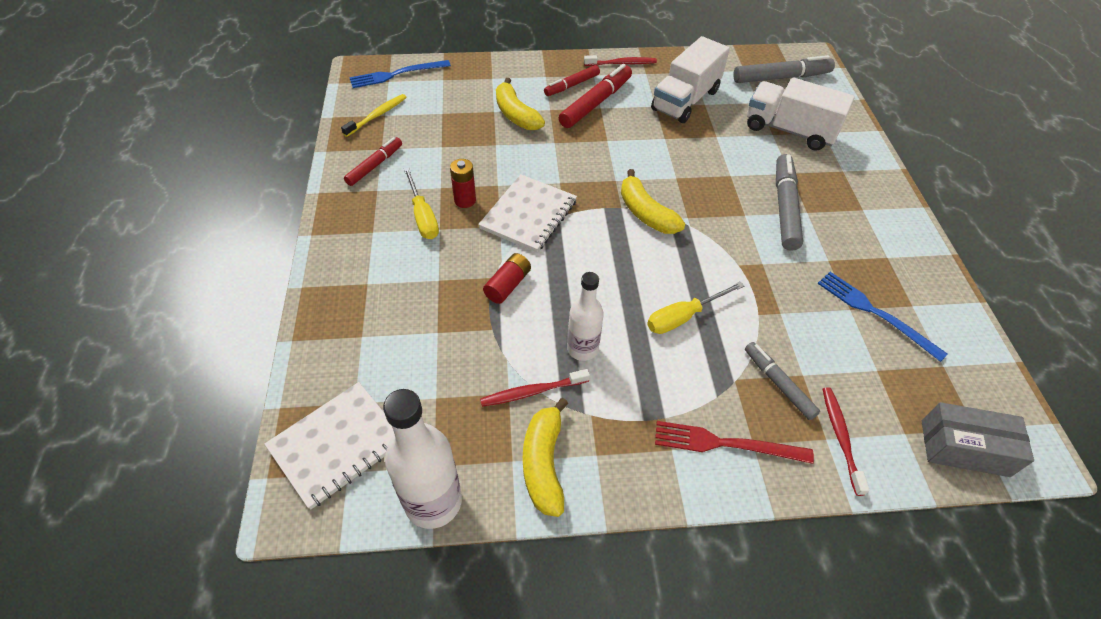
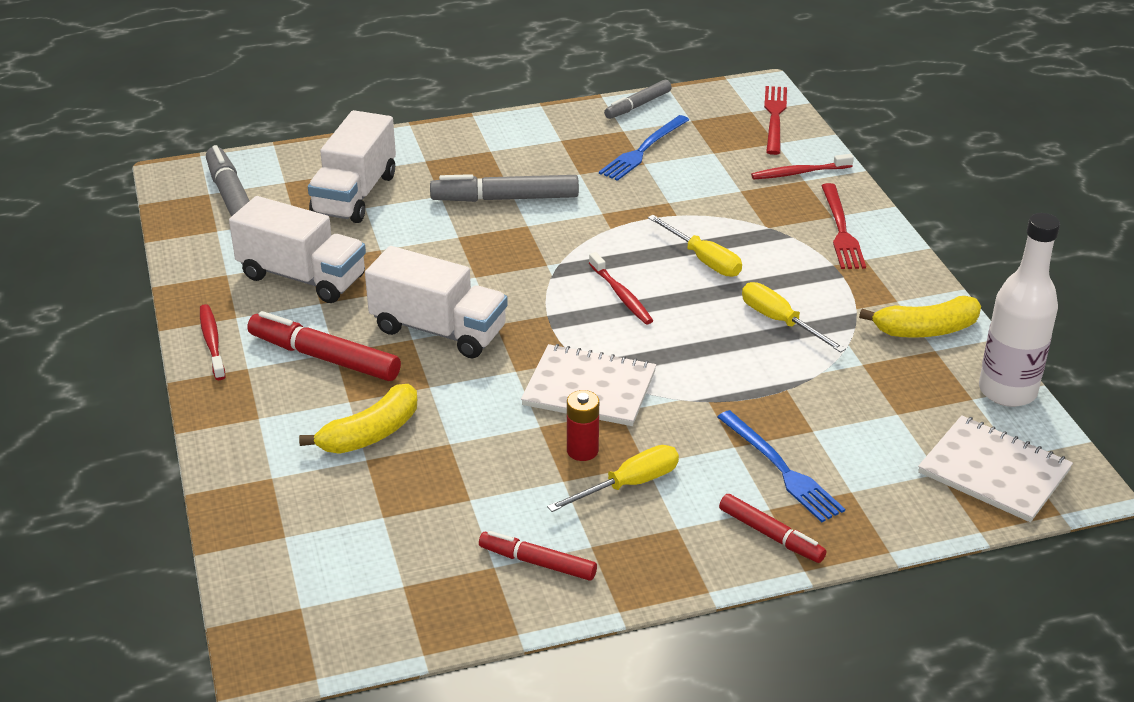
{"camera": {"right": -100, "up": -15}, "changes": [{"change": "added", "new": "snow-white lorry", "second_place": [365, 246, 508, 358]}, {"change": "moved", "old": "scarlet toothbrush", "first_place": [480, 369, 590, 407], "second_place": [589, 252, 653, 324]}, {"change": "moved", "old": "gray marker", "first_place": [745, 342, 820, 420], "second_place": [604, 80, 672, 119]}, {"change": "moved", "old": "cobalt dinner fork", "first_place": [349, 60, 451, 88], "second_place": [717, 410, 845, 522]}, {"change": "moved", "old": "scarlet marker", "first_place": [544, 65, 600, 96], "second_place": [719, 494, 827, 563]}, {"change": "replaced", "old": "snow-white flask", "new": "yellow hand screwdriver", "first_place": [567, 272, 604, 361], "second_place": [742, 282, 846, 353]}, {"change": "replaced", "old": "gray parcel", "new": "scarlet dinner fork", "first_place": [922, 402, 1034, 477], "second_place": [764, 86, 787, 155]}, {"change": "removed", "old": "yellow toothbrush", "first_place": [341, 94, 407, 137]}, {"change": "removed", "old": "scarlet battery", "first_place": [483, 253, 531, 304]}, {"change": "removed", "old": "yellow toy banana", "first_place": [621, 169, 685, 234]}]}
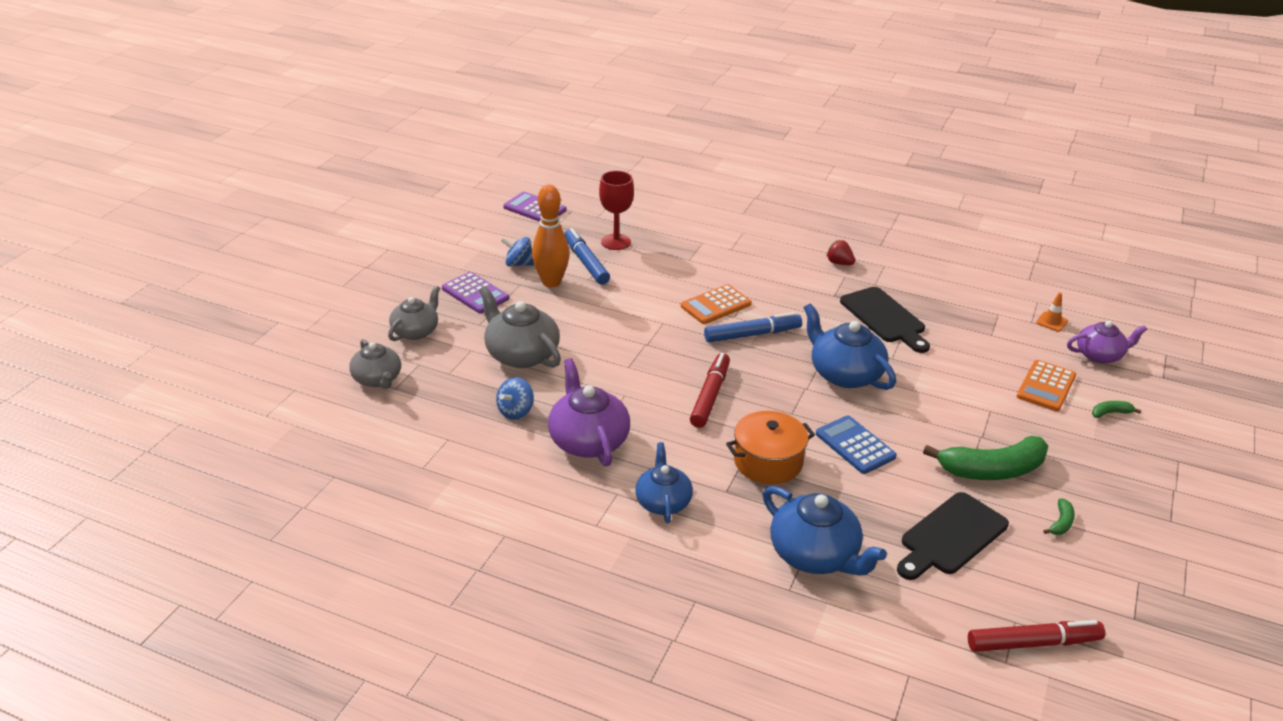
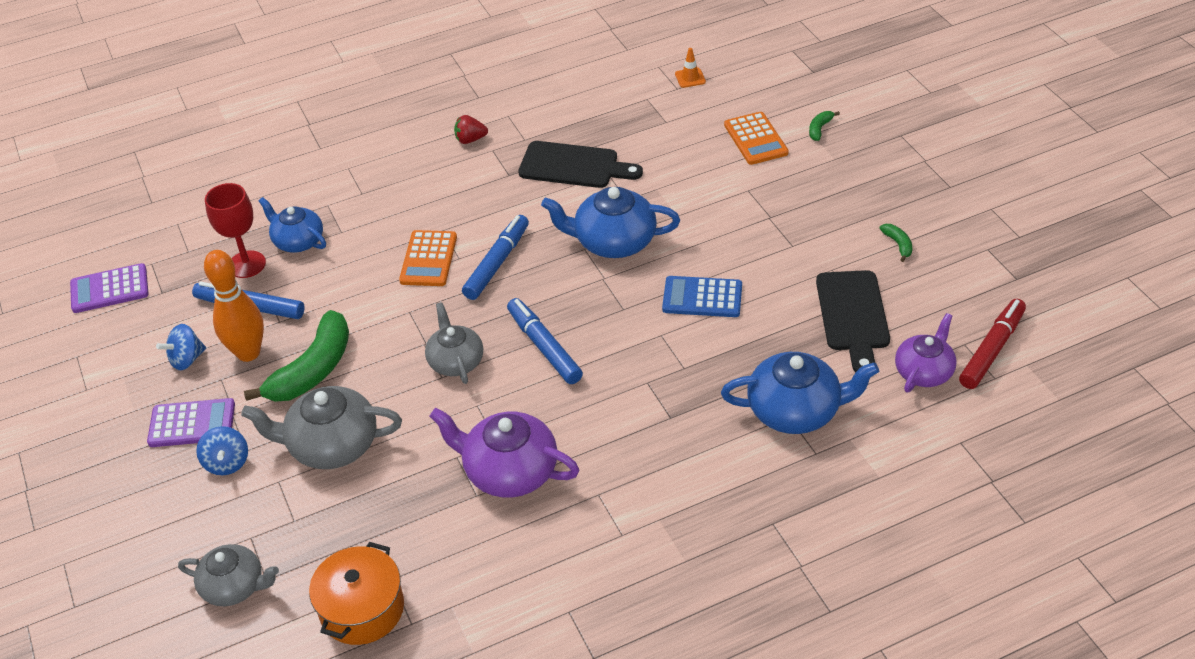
{"camera": {"right": -45, "up": 10}, "changes": [{"change": "moved", "old": "cobalt whirligig", "first_place": [496, 377, 534, 420], "second_place": [196, 426, 248, 475]}, {"change": "moved", "old": "leaf-green toy banana", "first_place": [923, 436, 1048, 480], "second_place": [244, 310, 349, 402]}, {"change": "moved", "old": "cobalt teapot", "first_place": [635, 442, 693, 523], "second_place": [259, 197, 326, 252]}, {"change": "moved", "old": "bright orange pot", "first_place": [726, 411, 815, 484], "second_place": [309, 542, 404, 645]}, {"change": "moved", "old": "gray teapot", "first_place": [388, 286, 440, 341], "second_place": [425, 302, 483, 384]}, {"change": "recoloured", "old": "scarlet marker", "new": "cobalt marker", "first_place": [690, 353, 730, 428], "second_place": [507, 298, 583, 384]}, {"change": "moved", "old": "royal purple teapot", "first_place": [1067, 321, 1147, 364], "second_place": [895, 313, 957, 393]}]}
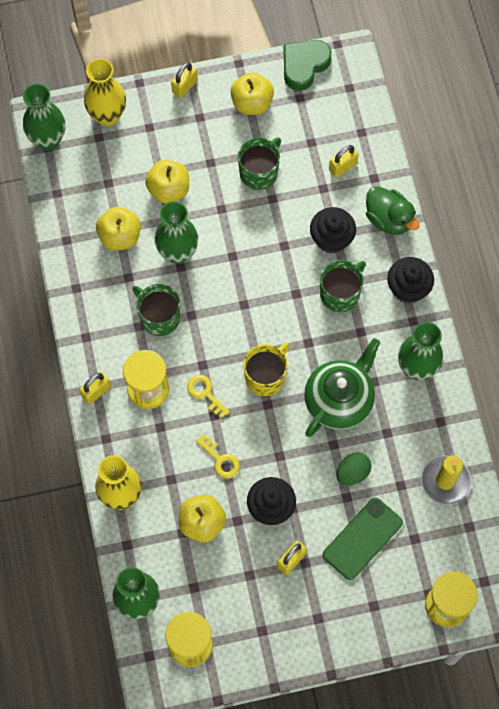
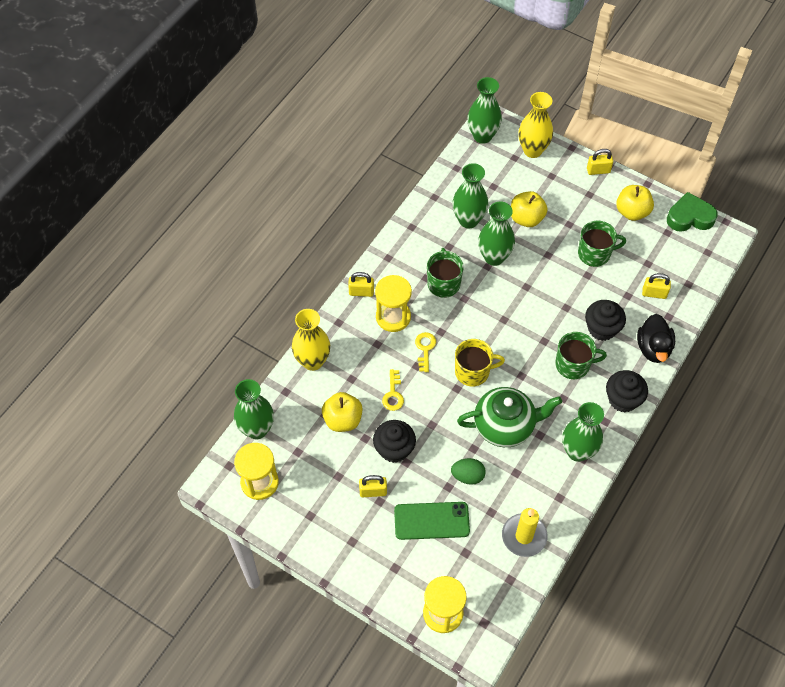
{"camera": {"right": 45, "up": -10}, "changes": [{"change": "replaced", "old": "yellow apple fruit", "new": "leaf-green flower vase", "first_place": [96, 207, 141, 250], "second_place": [452, 163, 488, 228]}, {"change": "recoloured", "old": "leaf-green toy duck", "new": "ebony toy duck", "first_place": [366, 186, 419, 235], "second_place": [637, 314, 675, 363]}]}
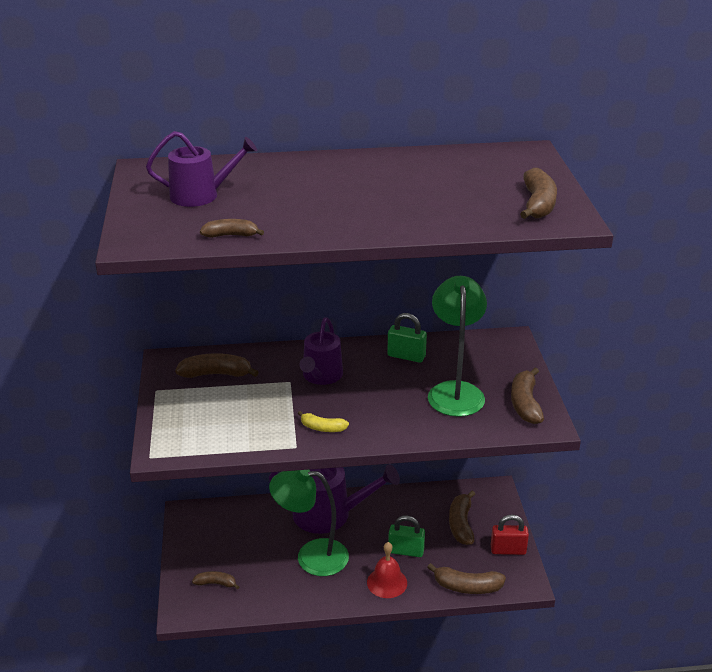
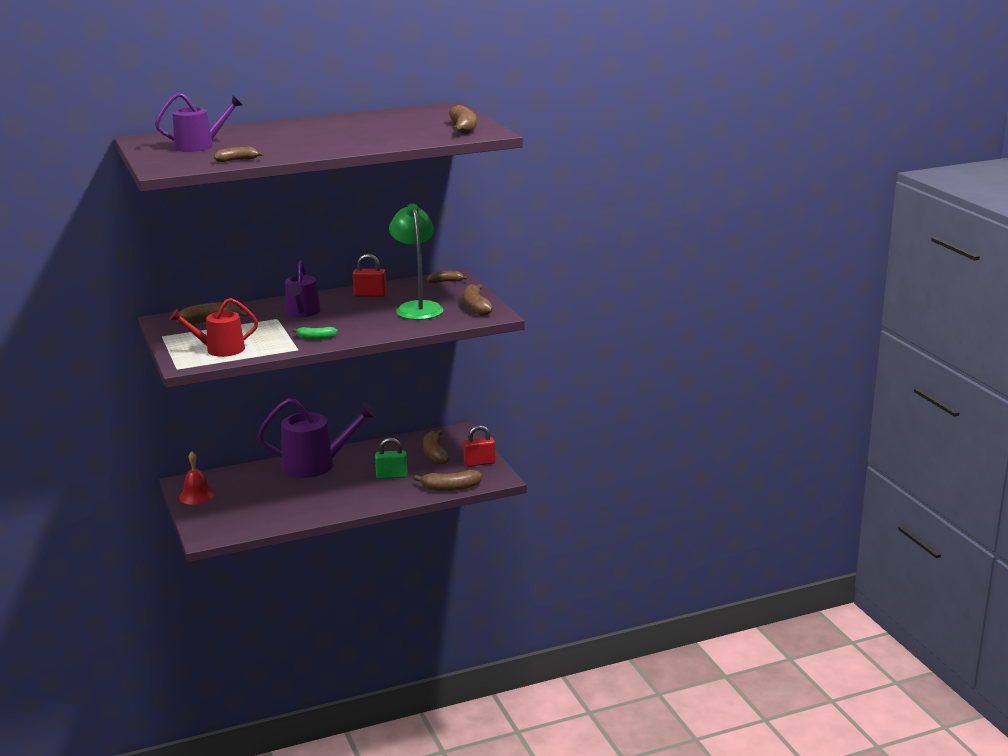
{"camera": {"right": -15, "up": -10}, "changes": [{"change": "added", "new": "scarlet watering can", "second_place": [169, 298, 258, 357]}, {"change": "moved", "old": "scarlet school bell", "first_place": [367, 542, 407, 598], "second_place": [179, 452, 215, 505]}, {"change": "recoloured", "old": "yellow toy banana", "new": "leaf-green toy banana", "first_place": [298, 411, 349, 432], "second_place": [293, 327, 338, 340]}, {"change": "recoloured", "old": "leaf-green padlock", "new": "scarlet padlock", "first_place": [387, 313, 427, 363], "second_place": [353, 254, 387, 297]}, {"change": "moved", "old": "brown toy banana", "first_place": [192, 571, 239, 589], "second_place": [427, 271, 468, 283]}, {"change": "removed", "old": "leaf-green reading lamp", "first_place": [269, 470, 349, 576]}]}
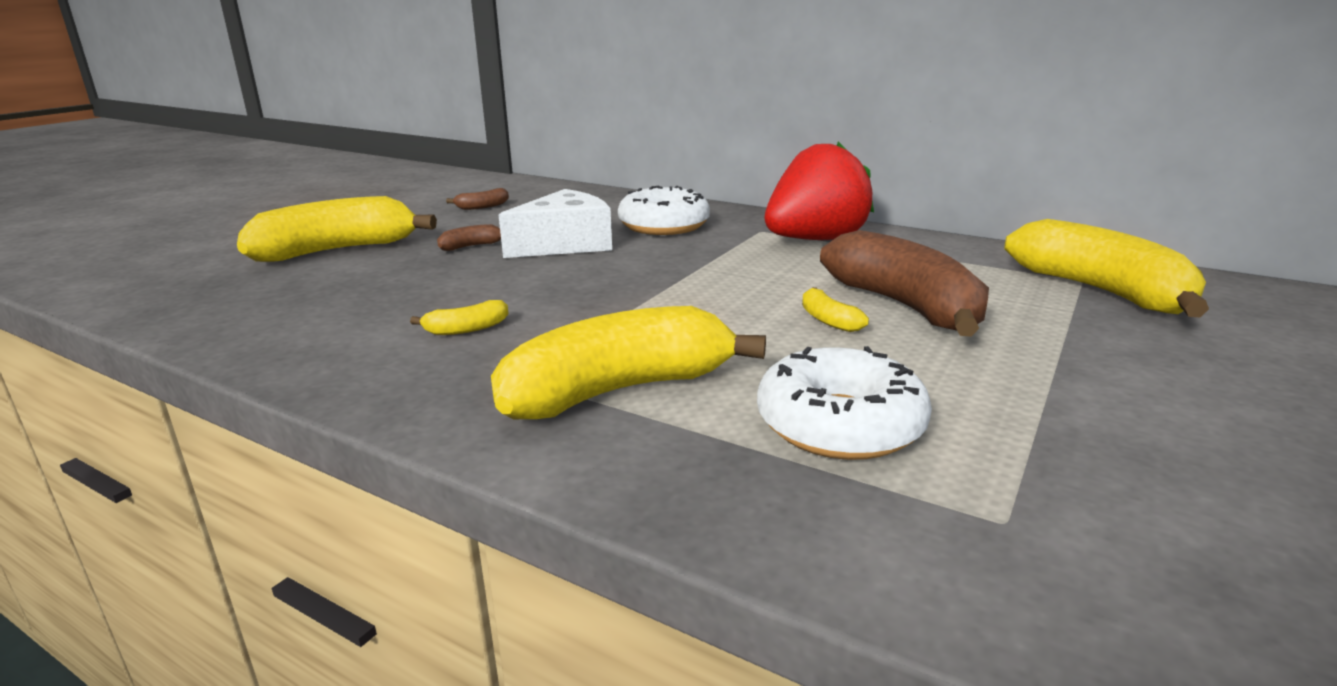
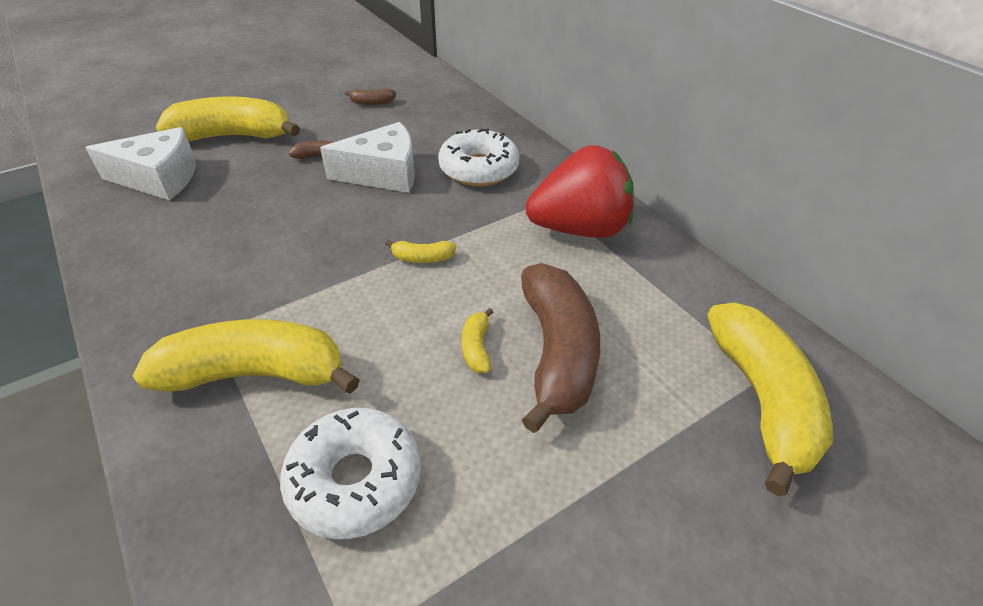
{"camera": {"right": 25, "up": 20}, "changes": [{"change": "added", "new": "snow-white cheese wedge", "second_place": [85, 127, 196, 200]}, {"change": "moved", "old": "yellow toy banana", "first_place": [410, 300, 509, 335], "second_place": [386, 240, 456, 263]}]}
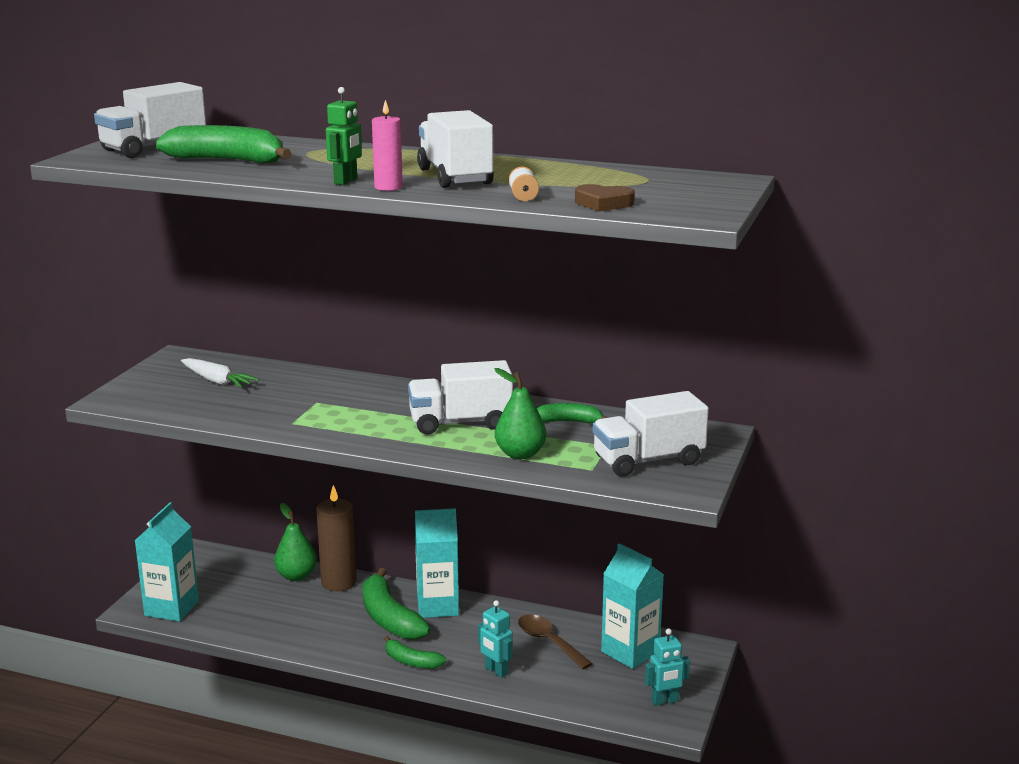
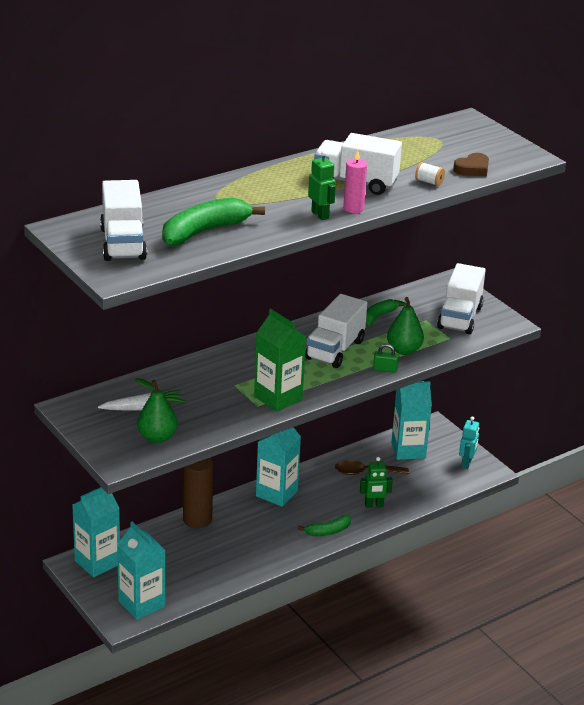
{"camera": {"right": -55, "up": 10}, "changes": [{"change": "added", "new": "aqua juice carton", "second_place": [72, 487, 120, 577]}, {"change": "moved", "old": "leaf-green toy pear", "first_place": [274, 503, 317, 581], "second_place": [135, 378, 178, 443]}, {"change": "added", "new": "leaf-green juice carton", "second_place": [254, 309, 306, 412]}, {"change": "recoloured", "old": "aqua toy robot", "new": "leaf-green toy robot", "first_place": [478, 600, 513, 678], "second_place": [360, 457, 393, 508]}, {"change": "added", "new": "leaf-green padlock", "second_place": [373, 344, 399, 373]}, {"change": "removed", "old": "leaf-green toy banana", "first_place": [363, 568, 430, 640]}]}
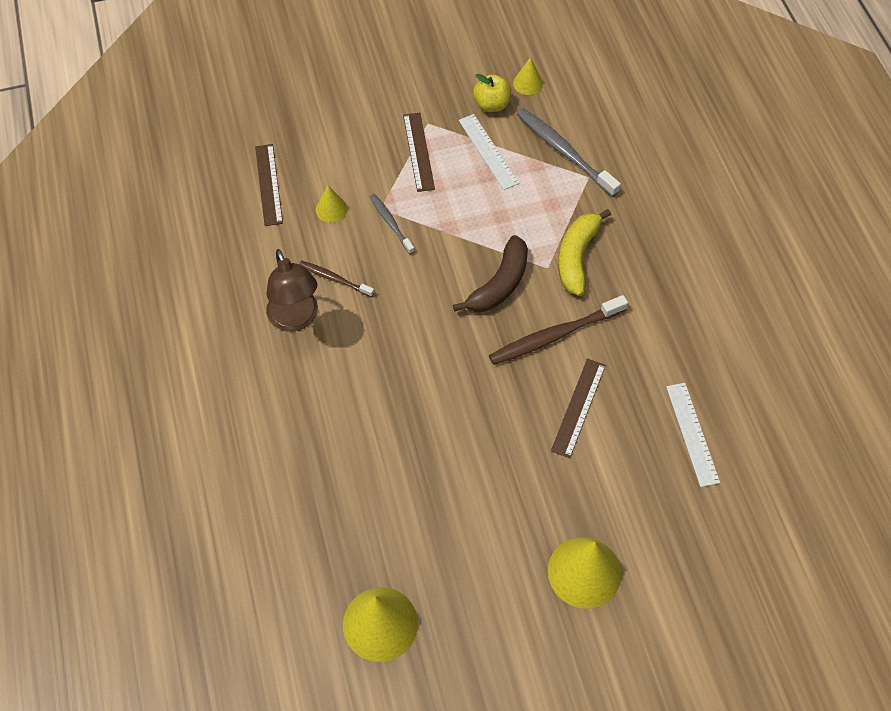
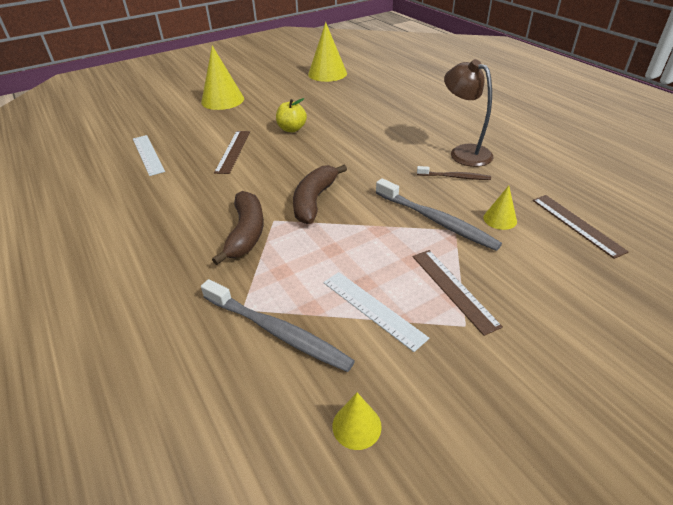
{"camera": {"right": 165, "up": -20}, "changes": [{"change": "recoloured", "old": "yellow toy banana", "new": "brown toy banana", "first_place": [559, 209, 611, 296], "second_place": [212, 191, 264, 265]}, {"change": "moved", "old": "yellow apple fruit", "first_place": [473, 74, 511, 112], "second_place": [276, 98, 307, 132]}, {"change": "resized", "old": "gray toothbrush", "first_place": [370, 194, 415, 254], "second_place": [376, 178, 502, 251], "factor": 1.76}, {"change": "removed", "old": "brown toothbrush", "first_place": [489, 295, 628, 365]}]}
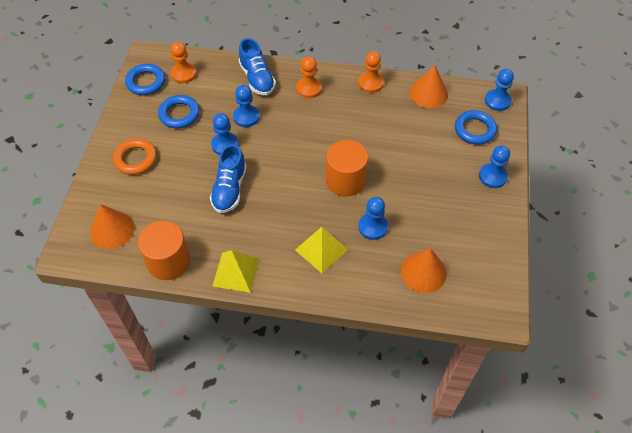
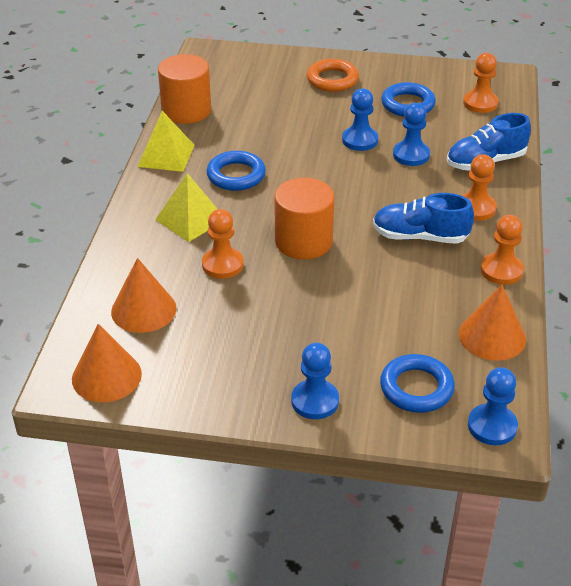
{"camera": {"right": 90, "up": -15}, "changes": [{"change": "moved", "old": "bright orange cone", "first_place": [90, 204, 135, 249], "second_place": [72, 324, 142, 402]}, {"change": "recoloured", "old": "cobalt chess pawn", "new": "bright orange chess pawn", "first_place": [358, 197, 388, 240], "second_place": [202, 209, 244, 279]}, {"change": "moved", "old": "cobalt torus", "first_place": [125, 64, 165, 95], "second_place": [206, 151, 266, 191]}, {"change": "moved", "old": "cobalt shoe", "first_place": [210, 144, 247, 213], "second_place": [373, 193, 474, 244]}]}
